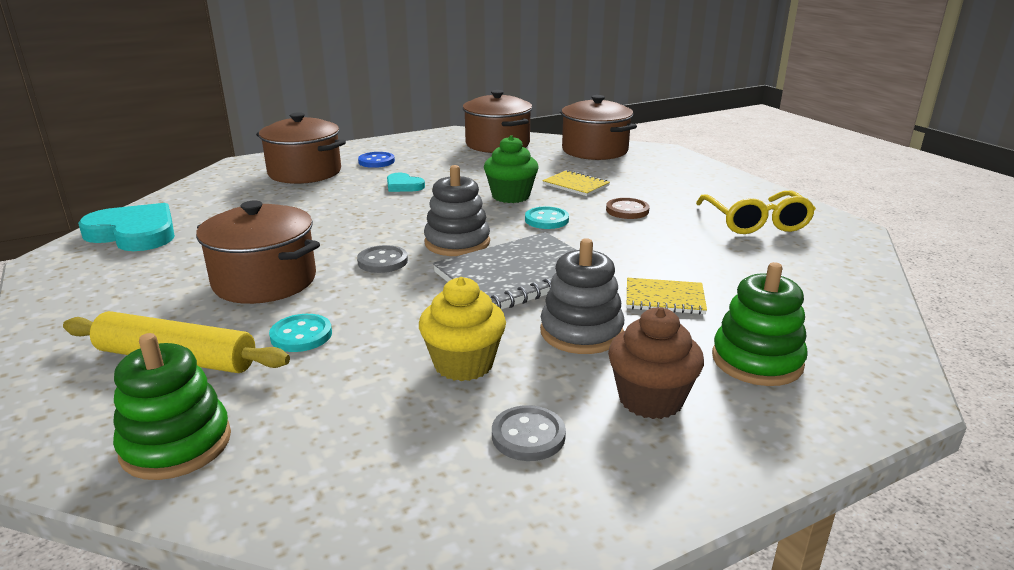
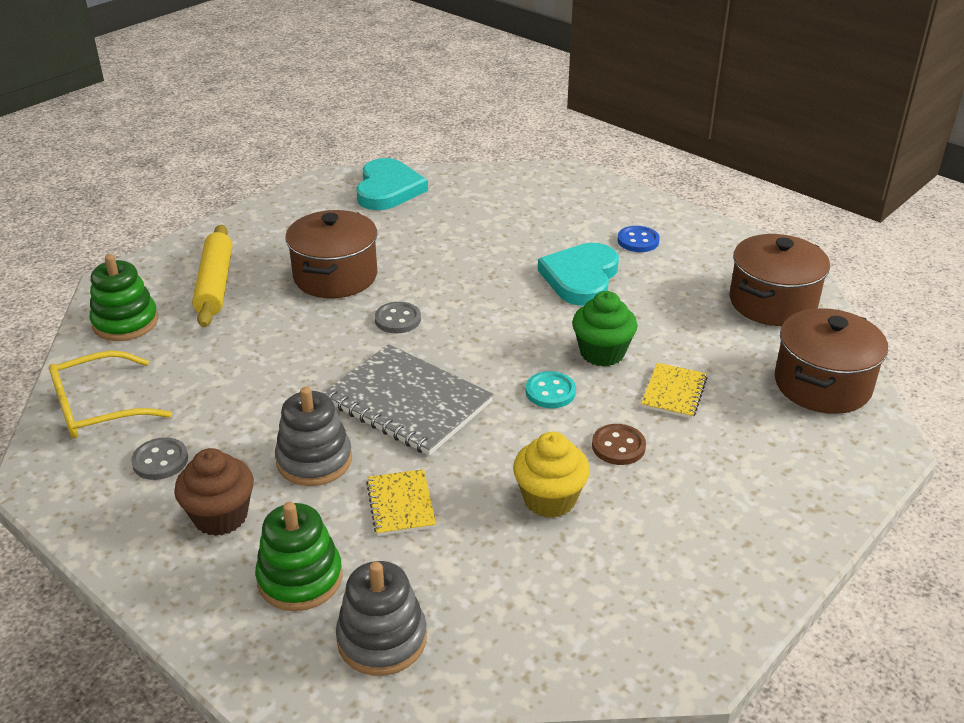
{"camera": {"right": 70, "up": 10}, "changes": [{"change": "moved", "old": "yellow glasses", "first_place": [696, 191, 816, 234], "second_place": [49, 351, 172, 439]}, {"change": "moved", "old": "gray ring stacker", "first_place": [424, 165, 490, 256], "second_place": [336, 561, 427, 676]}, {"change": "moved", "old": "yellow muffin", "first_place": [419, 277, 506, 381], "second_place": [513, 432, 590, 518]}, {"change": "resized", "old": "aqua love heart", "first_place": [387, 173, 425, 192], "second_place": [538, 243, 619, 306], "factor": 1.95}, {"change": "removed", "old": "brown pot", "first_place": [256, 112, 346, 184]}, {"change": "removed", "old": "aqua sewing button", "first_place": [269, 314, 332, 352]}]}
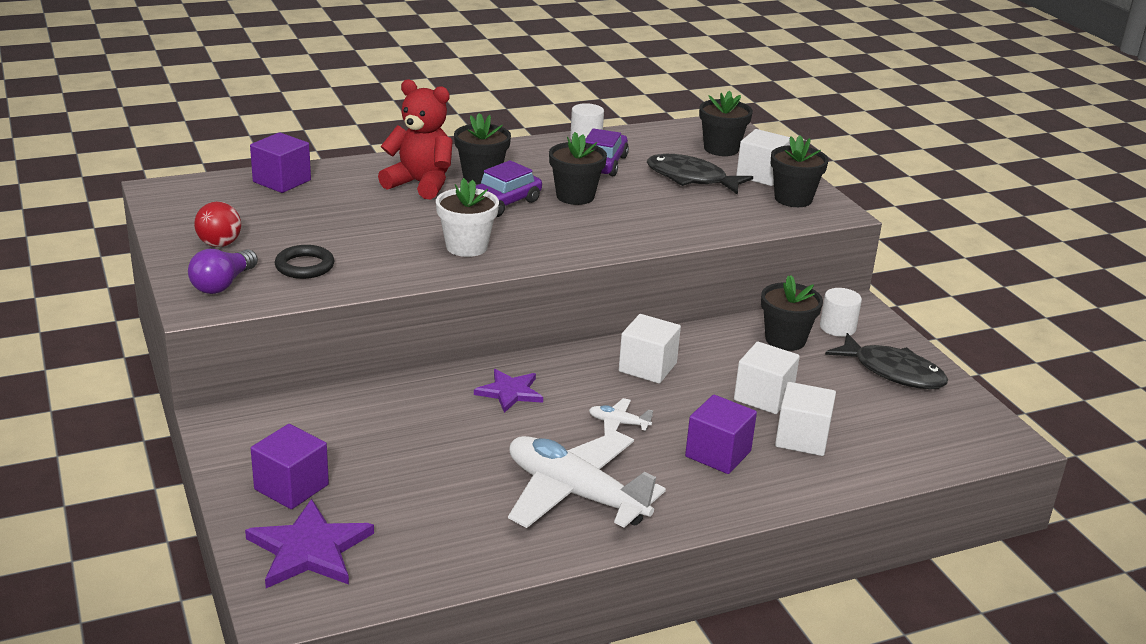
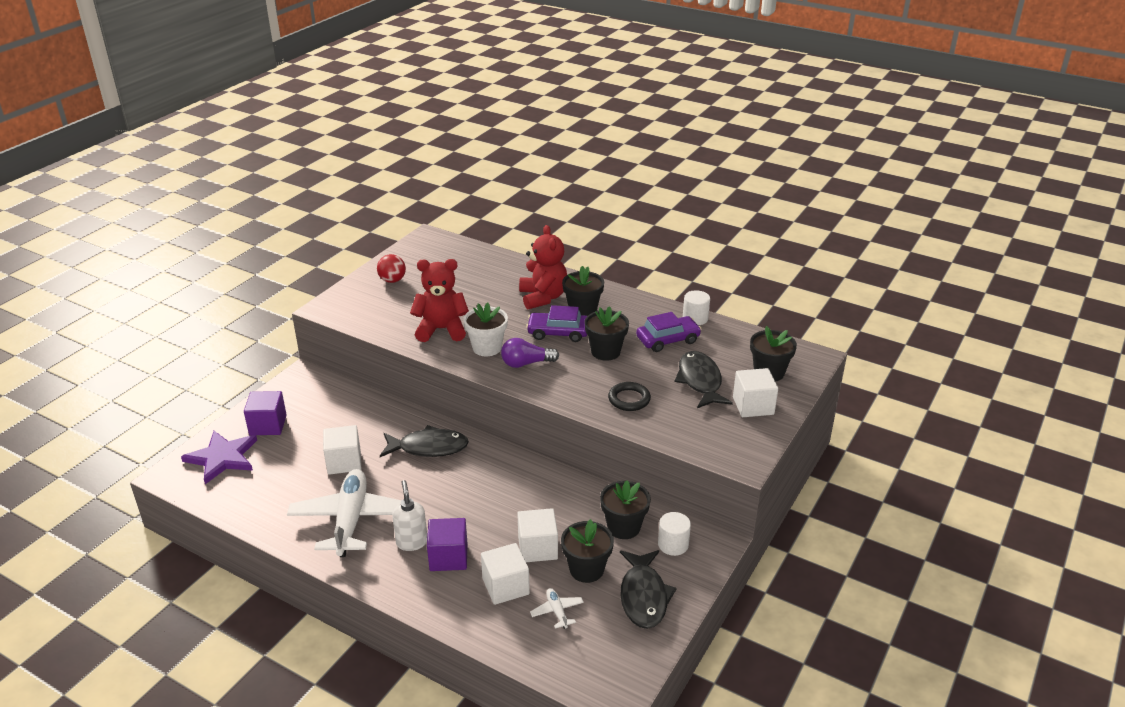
{"camera": {"right": 55, "up": 5}, "changes": [{"change": "moved", "old": "snow-white cube", "first_place": [619, 314, 681, 384], "second_place": [323, 425, 361, 475]}, {"change": "replaced", "old": "royal purple five-pointed star", "new": "ebony toy fish", "first_place": [474, 369, 543, 413], "second_place": [380, 425, 469, 457]}, {"change": "added", "new": "snow-white soap dispenser", "second_place": [392, 480, 427, 551]}, {"change": "added", "new": "scarlet teddy", "second_place": [410, 259, 469, 342]}, {"change": "moved", "old": "royal purple lightbulb", "first_place": [188, 249, 258, 294], "second_place": [501, 338, 559, 368]}, {"change": "moved", "old": "snow-white toy plane", "first_place": [589, 398, 653, 435], "second_place": [530, 588, 584, 629]}, {"change": "moved", "old": "ebony flower pot", "first_place": [771, 135, 828, 207], "second_place": [561, 519, 614, 583]}, {"change": "moved", "old": "ebony torus", "first_place": [275, 245, 334, 279], "second_place": [608, 382, 651, 411]}, {"change": "removed", "old": "royal purple cube", "first_place": [250, 132, 311, 193]}]}
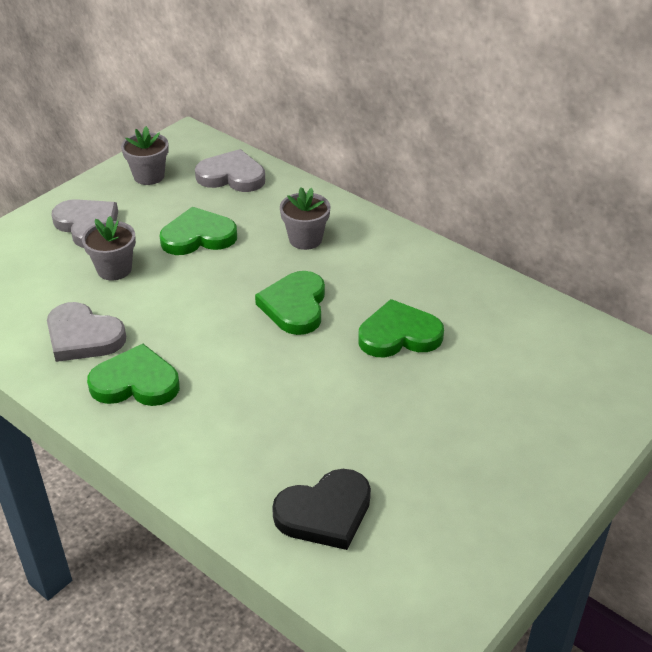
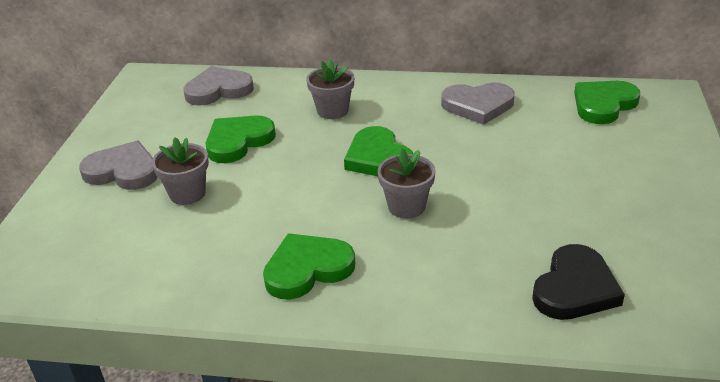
{"camera": {"right": -30, "up": -5}, "changes": [{"change": "moved", "old": "gray flower pot", "first_place": [121, 126, 169, 185], "second_place": [378, 148, 436, 218]}, {"change": "moved", "old": "gray love heart", "first_place": [47, 302, 126, 362], "second_place": [441, 83, 515, 125]}, {"change": "moved", "old": "leaf-green love heart", "first_place": [358, 299, 444, 357], "second_place": [574, 81, 640, 124]}]}
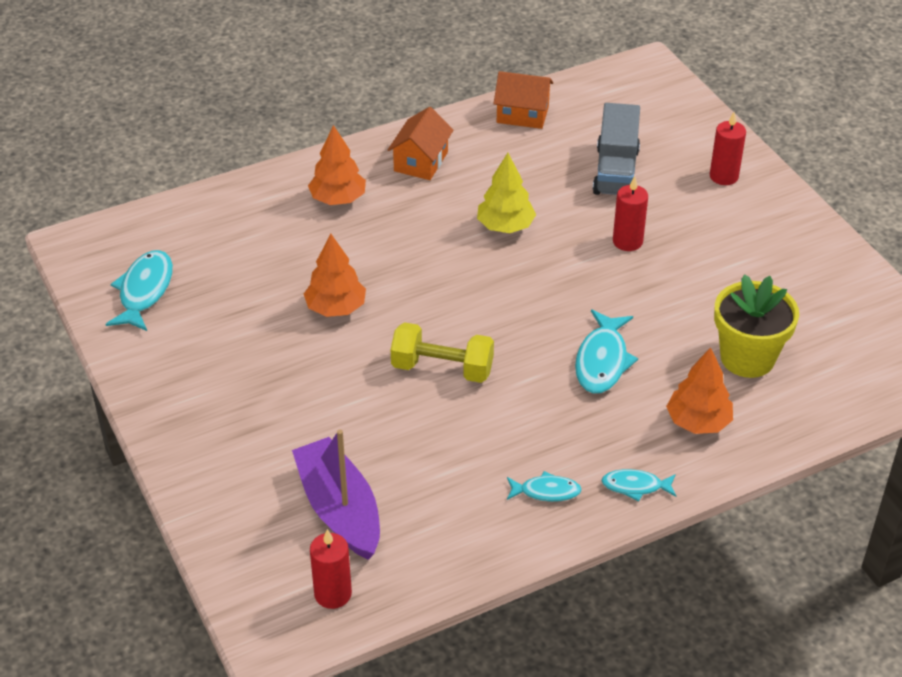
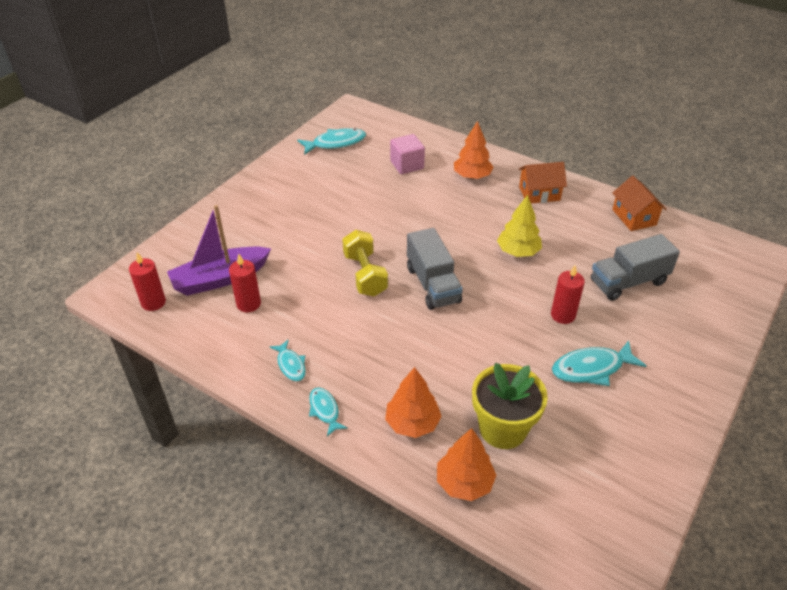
{"camera": {"right": 60, "up": 0}, "changes": [{"change": "turned", "old": "royal purple sailboat", "first_place": [292, 430, 380, 560], "second_place": [167, 205, 271, 296], "degrees": -150}, {"change": "moved", "old": "scarlet candle", "first_place": [710, 112, 746, 185], "second_place": [229, 254, 261, 312]}, {"change": "added", "new": "rosy cube", "second_place": [390, 134, 425, 174]}, {"change": "added", "new": "gray lorry", "second_place": [407, 228, 463, 310]}, {"change": "moved", "old": "bright orange tree", "first_place": [304, 234, 366, 317], "second_place": [437, 428, 496, 501]}, {"change": "moved", "old": "aqua toy fish", "first_place": [575, 310, 638, 394], "second_place": [552, 340, 646, 386]}]}
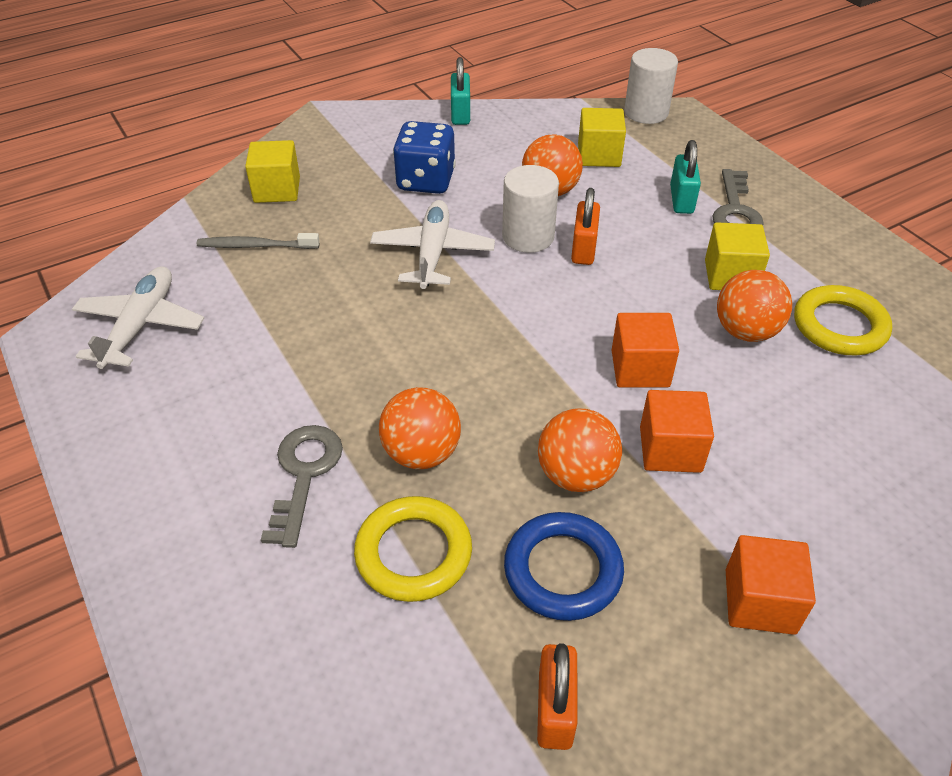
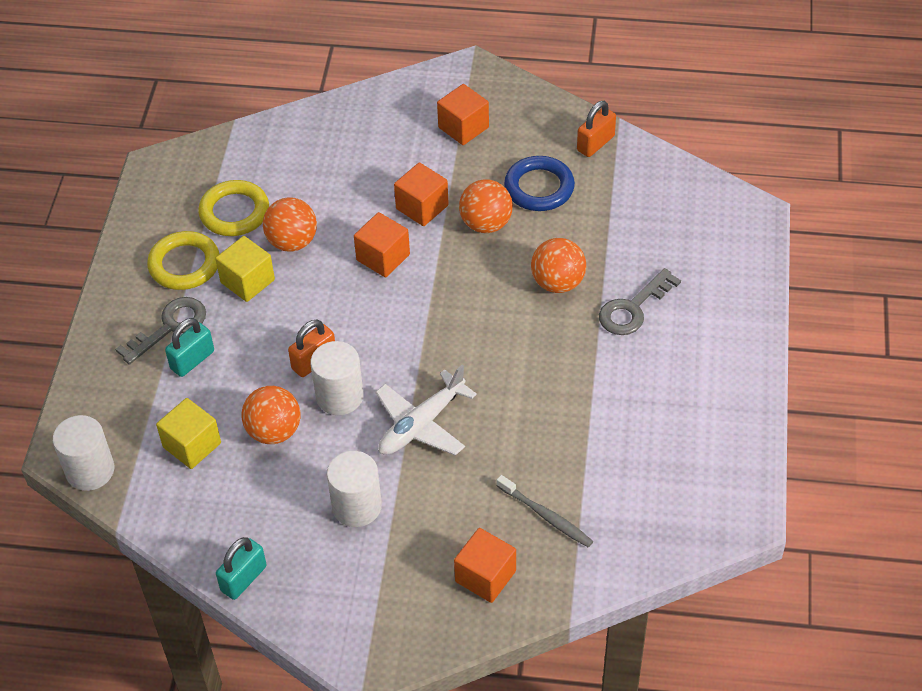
{"camera": {"right": -140, "up": 5}, "changes": [{"change": "moved", "old": "yellow torus", "first_place": [354, 496, 472, 602], "second_place": [147, 231, 220, 290]}, {"change": "replaced", "old": "cobalt die", "new": "snow-white cylinder shape", "first_place": [393, 121, 456, 194], "second_place": [327, 451, 382, 527]}, {"change": "recoloured", "old": "yellow cube", "new": "bright orange cube", "first_place": [245, 140, 300, 203], "second_place": [454, 528, 516, 603]}, {"change": "removed", "old": "snow-white toy plane", "first_place": [72, 266, 204, 369]}]}
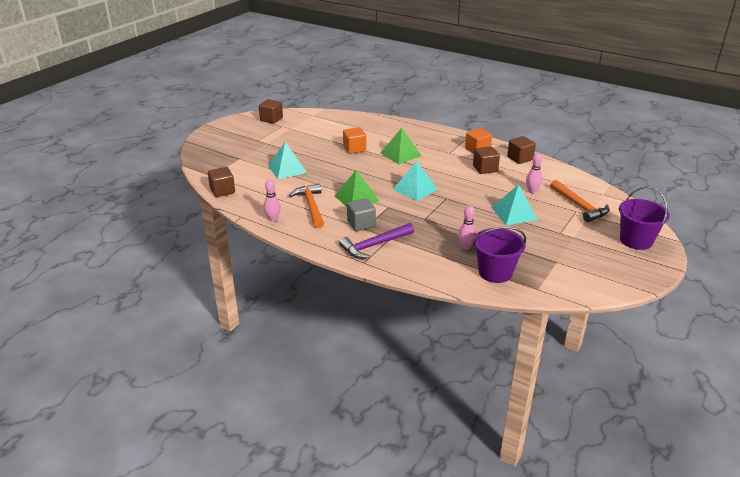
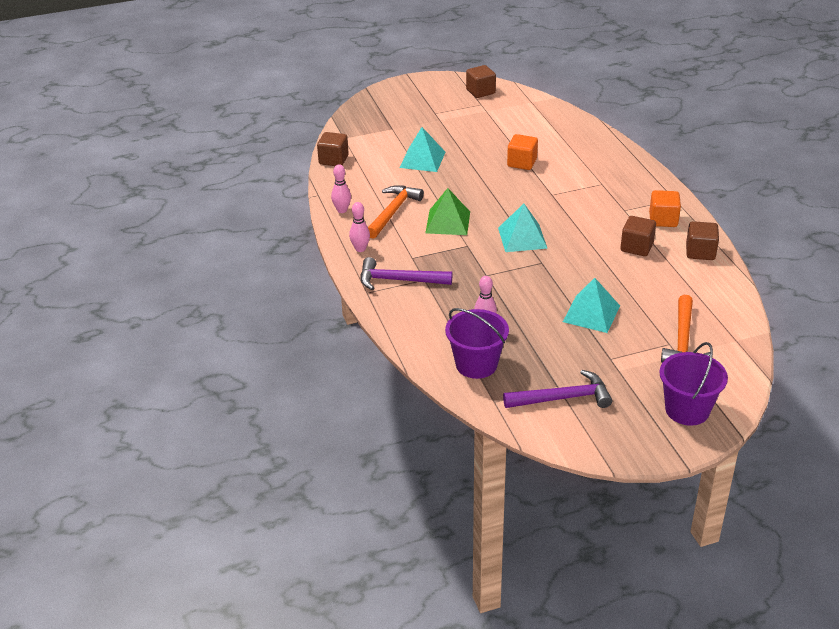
{"camera": {"right": 40, "up": 5}, "changes": [{"change": "moved", "old": "rosy skittle", "first_place": [526, 153, 542, 193], "second_place": [349, 202, 370, 252]}, {"change": "added", "new": "royal purple hammer", "second_place": [503, 370, 612, 408]}, {"change": "removed", "old": "gray cube", "first_place": [347, 198, 376, 231]}, {"change": "removed", "old": "leaf-green pyramid shape", "first_place": [381, 128, 422, 164]}]}
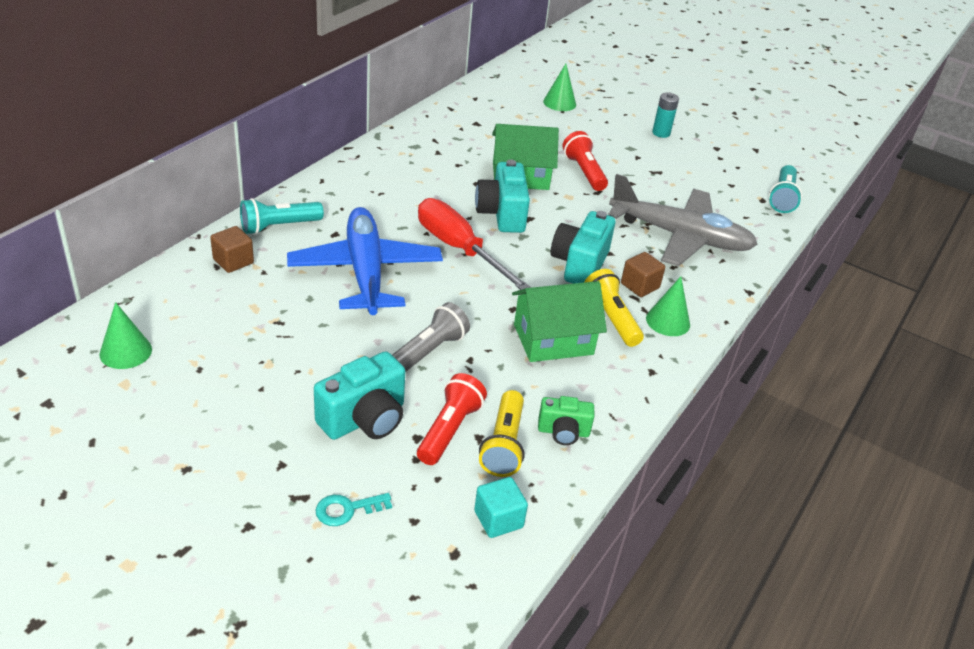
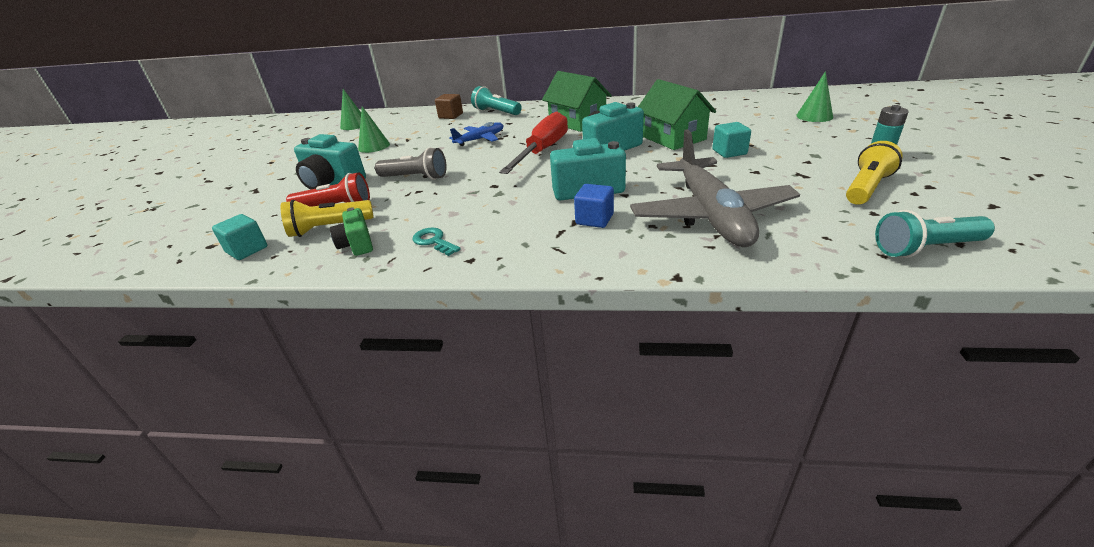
{"camera": {"right": 70, "up": -5}, "changes": [{"change": "moved", "old": "leaf-green cone", "first_place": [646, 276, 690, 336], "second_place": [358, 106, 390, 153]}, {"change": "moved", "old": "aqua key", "first_place": [316, 493, 392, 526], "second_place": [412, 228, 461, 256]}, {"change": "resized", "old": "cobalt toy plane", "first_place": [287, 207, 443, 315], "second_place": [449, 122, 504, 146], "factor": 0.49}, {"change": "moved", "old": "leaf-green house", "first_place": [512, 281, 607, 362], "second_place": [542, 71, 612, 132]}, {"change": "recoloured", "old": "brown cube", "new": "cobalt cube", "first_place": [621, 252, 665, 297], "second_place": [574, 184, 614, 228]}, {"change": "replaced", "old": "scarlet torch", "new": "aqua cube", "first_place": [562, 131, 608, 191], "second_place": [712, 122, 751, 158]}, {"change": "moved", "old": "yellow torch", "first_place": [584, 269, 644, 347], "second_place": [846, 141, 903, 205]}]}
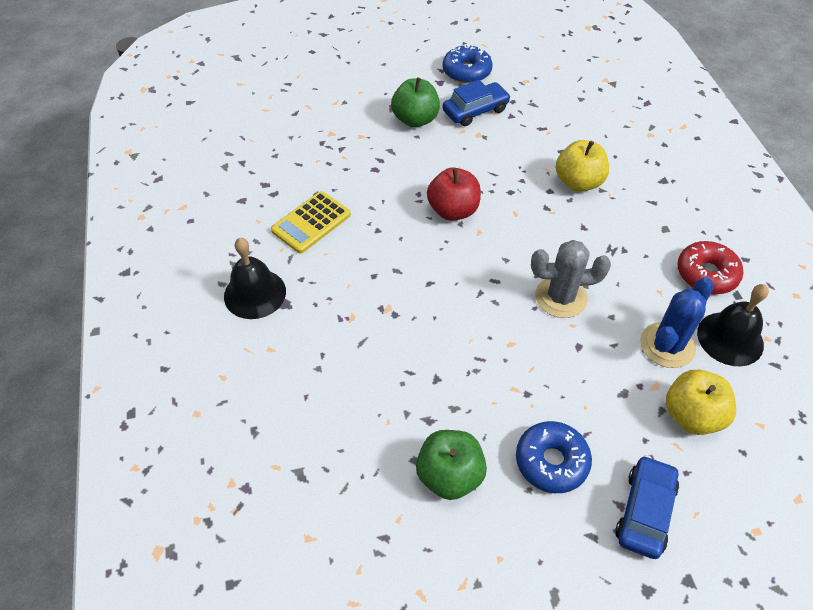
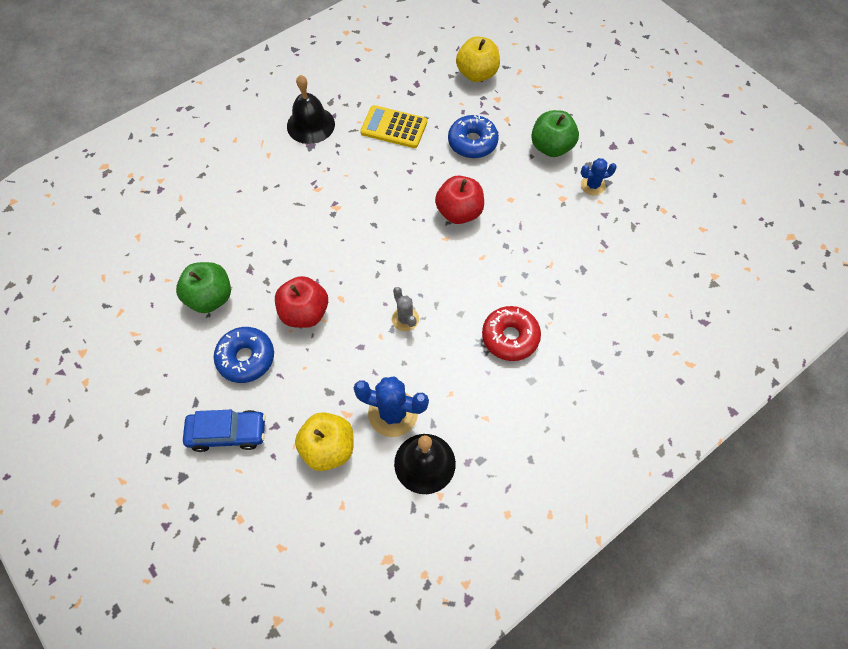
{"camera": {"right": 65, "up": 10}, "changes": [{"change": "added", "new": "scarlet apple fruit", "second_place": [275, 276, 328, 328]}, {"change": "resized", "old": "gray prickly plant", "first_place": [531, 240, 611, 318], "second_place": [392, 287, 419, 331], "factor": 0.59}, {"change": "moved", "old": "cobalt doughnut", "first_place": [443, 44, 493, 84], "second_place": [448, 115, 499, 158]}, {"change": "moved", "old": "yellow apple fruit", "first_place": [556, 140, 609, 192], "second_place": [456, 36, 500, 82]}, {"change": "moved", "old": "scarlet doughnut", "first_place": [677, 241, 743, 294], "second_place": [482, 306, 541, 361]}, {"change": "replaced", "old": "cobalt car", "new": "cobalt prickly plant", "first_place": [443, 80, 511, 126], "second_place": [581, 158, 617, 195]}]}
